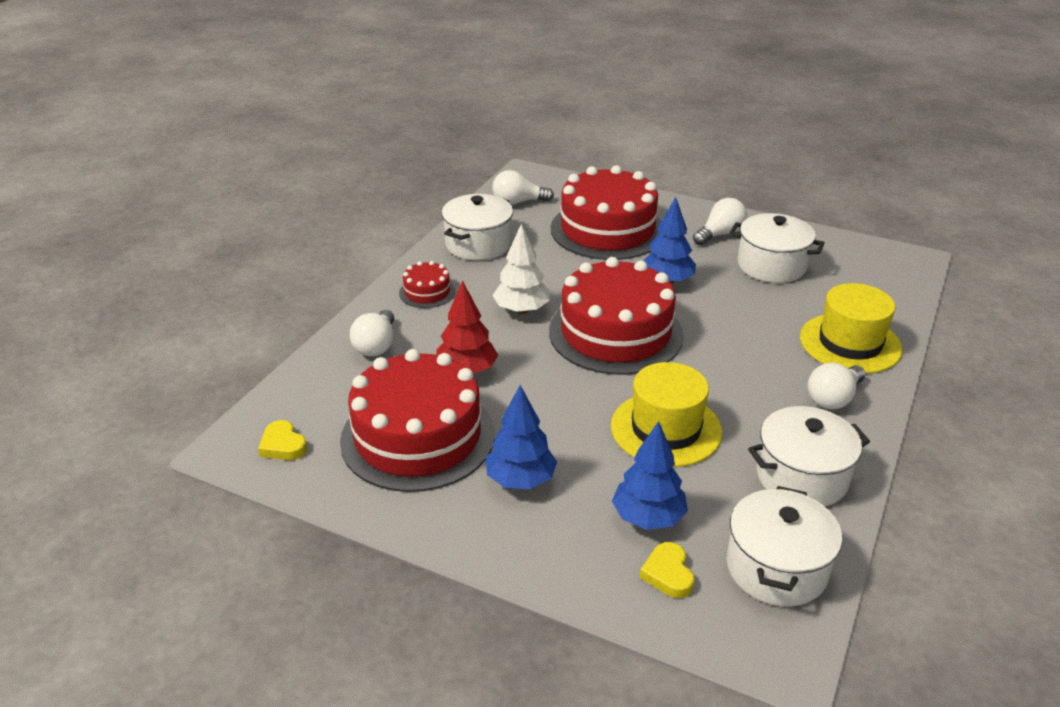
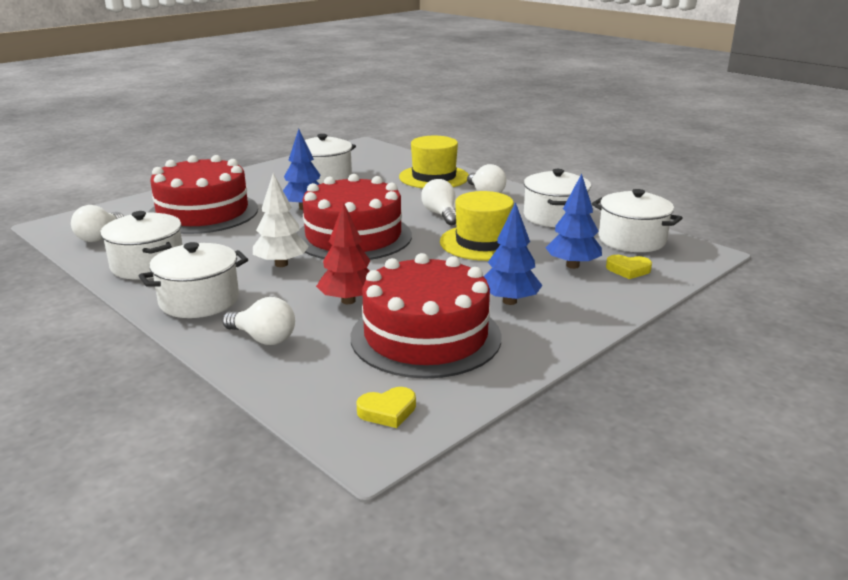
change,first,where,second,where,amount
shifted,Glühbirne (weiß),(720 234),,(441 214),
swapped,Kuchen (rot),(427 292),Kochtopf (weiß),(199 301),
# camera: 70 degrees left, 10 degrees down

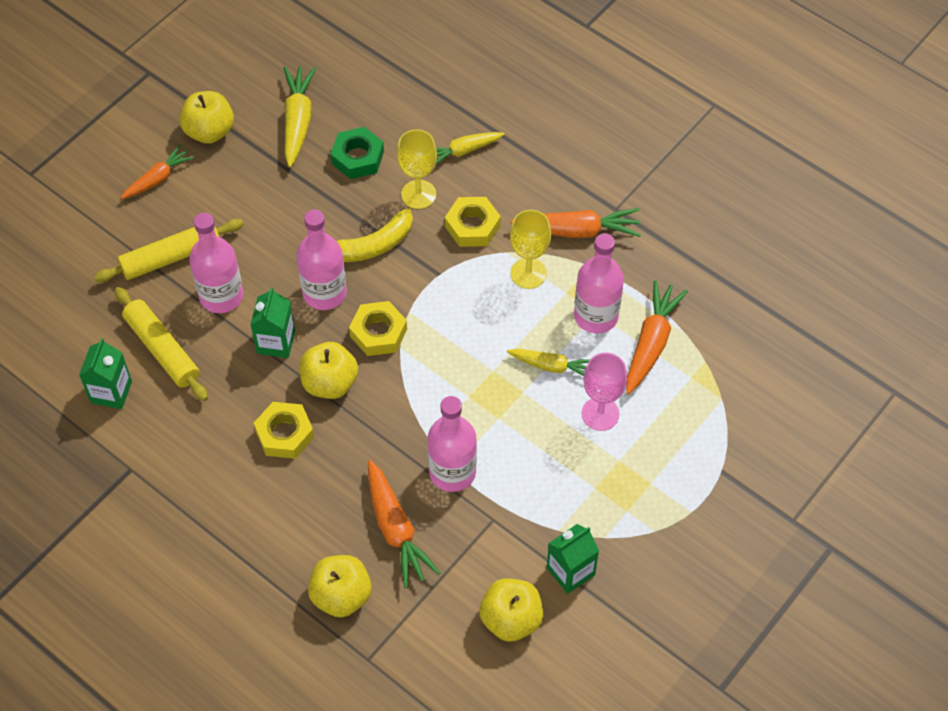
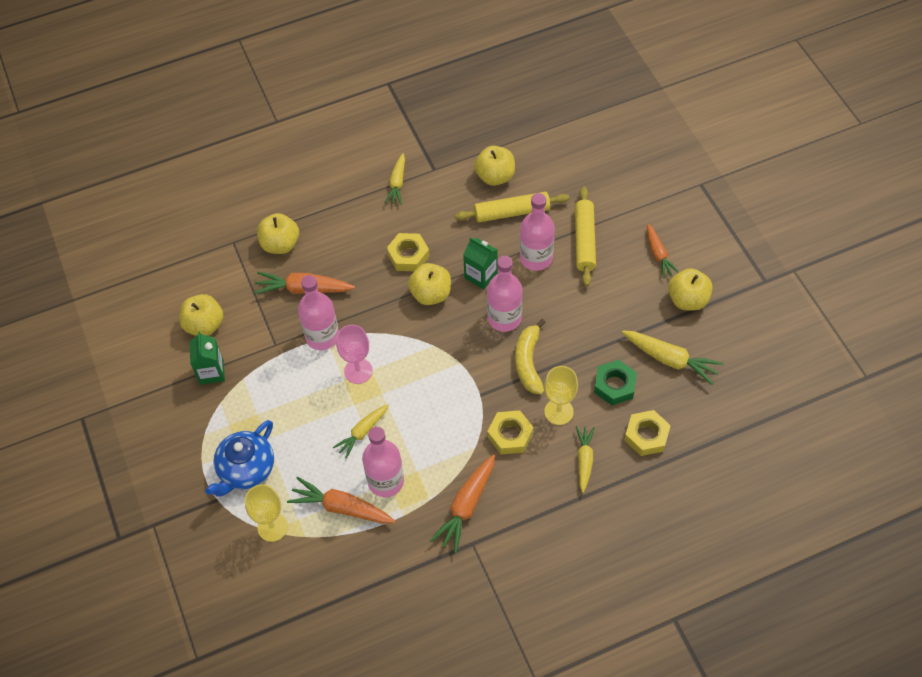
change,first,where,second,where,amount
shifted,Kelch (gelb),(528 273),,(272 527),
rotated,Karotte (orange),(651 343),,(341 507),150 degrees clockwise
shifted,Sechskantmutter (gelb),(378 332),,(646 436),
swapped,Getränkekarton (grün),(111 392),Apfel (gelb),(495 176),
shifted,Kelch (rosa),(600 414),,(358 371),
new,,,Karotte (gelb),(397 183),
new,,,Teekanne (blau),(246 469),
# camera: 120 degrees right, 0 degrees up

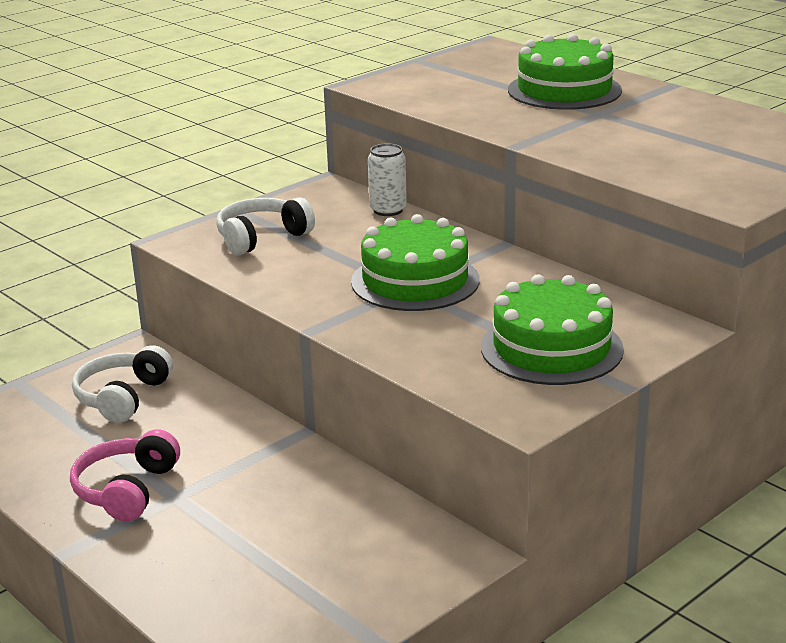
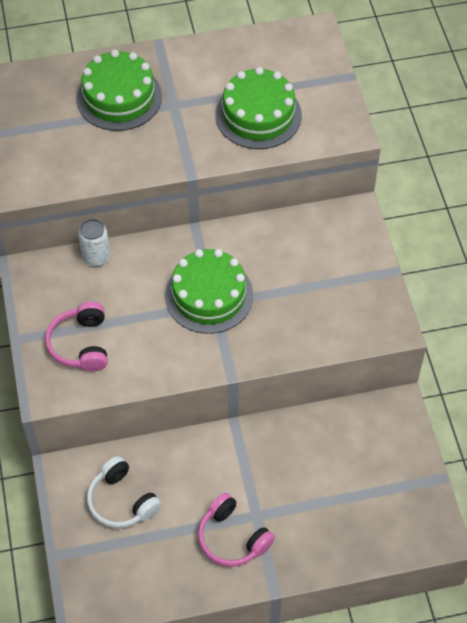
change,first,where,second,where,amount
repainted,Kopfhörer (weiß),(262 237),Kopfhörer (rosa),(81 344),
shifted,Kuchen (grün),(551 348),,(258 115),
# camera: 60 degrees left, 30 degrees up

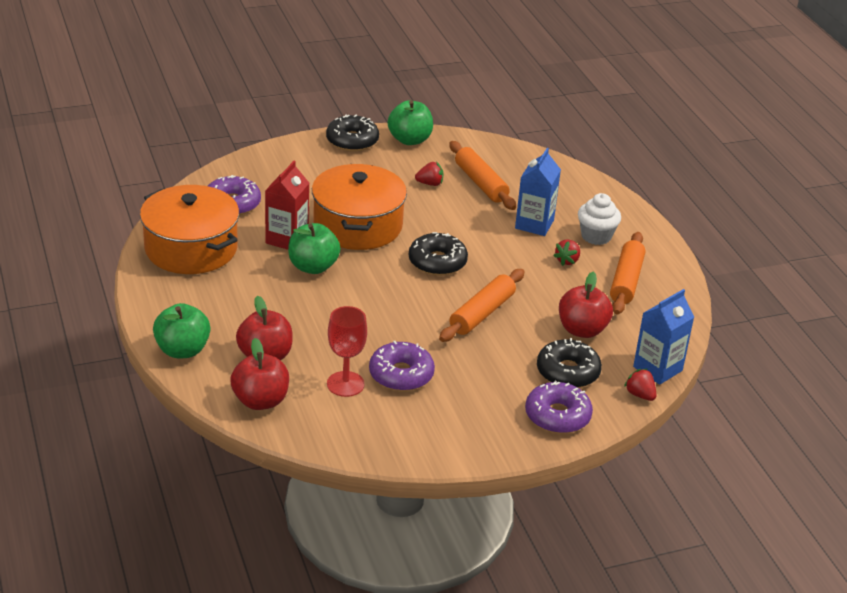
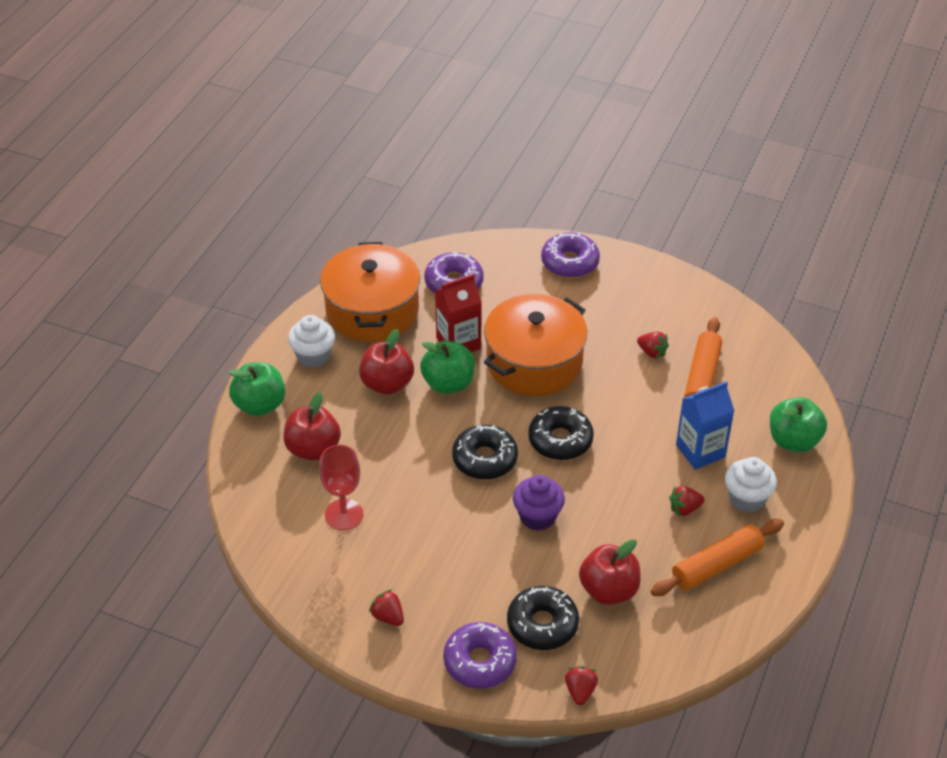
change,first,where,second,where,amount
shifted,Apfel (grün),(410 140),,(793 441),
shifted,Donut (schwarz),(352 141),,(485 459),
swapped,Nudelholz (orange),(482 313),Muffin (lila),(537 516),
gone,Getränkekarton (blau),(657 369),,,
shifted,Apfel (rot),(260 401),,(387 384),
shifted,Donut (lila),(401 375),,(570 262),
new,,,Muffin (weiß),(313 356),
new,,,Erdbeere (rot),(388 617),
# camera: 45 degrees right, 10 degrees up

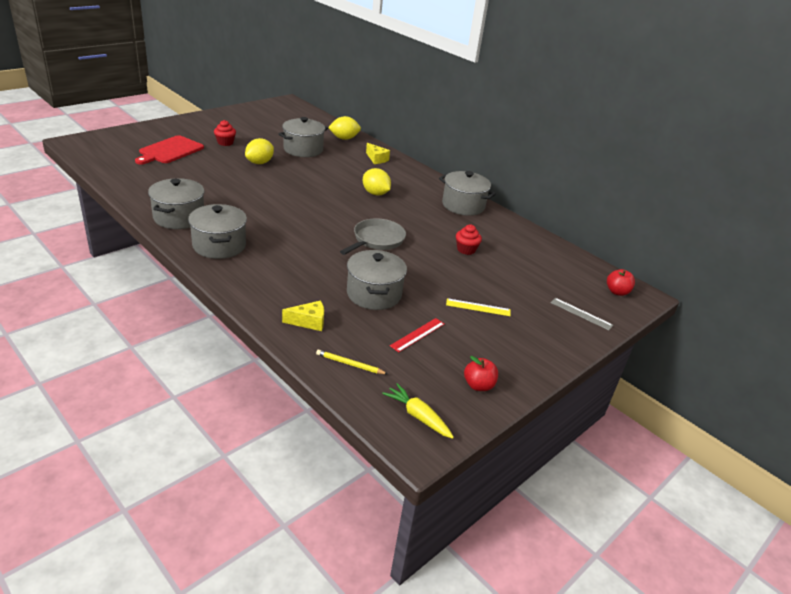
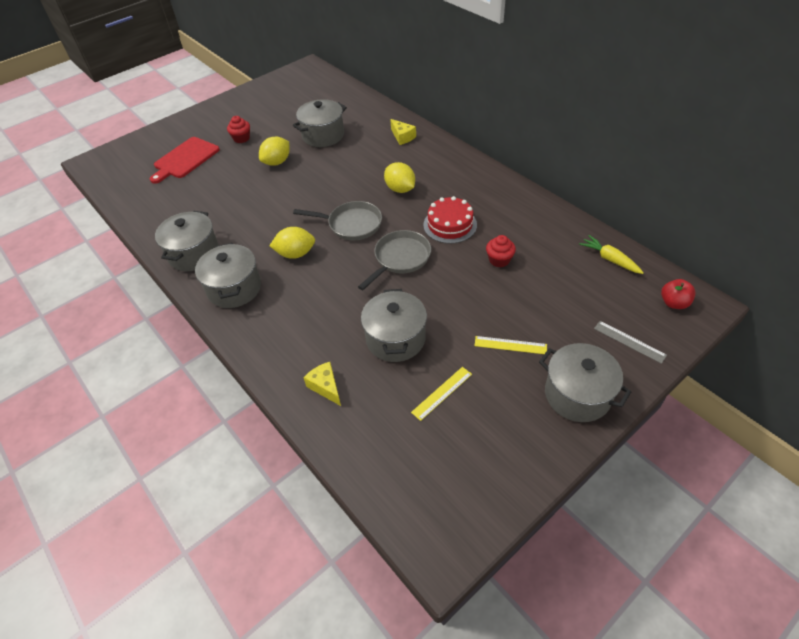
change,first,where,second,where,amount
shifted,Zitrone (gelb),(344 138),,(295 254),
shifted,Kochtopf (grau),(463 205),,(577 394),
rotated,Käse (gelb),(309 322),,(325 387),120 degrees counterclockwise
repainted,Lineal (rot),(417 335),Lineal (gelb),(442 393),
gone,Bleistift (gelb),(350 364),,,
gone,Apfel (rot),(478 385),,,
shifted,Karotte (gelb),(417 416),,(609 259),
new,,,Kuchen (rot),(450 225),
new,,,Pfanne (grau),(351 224),
# camera: 10 degrees right, 15 degrees up

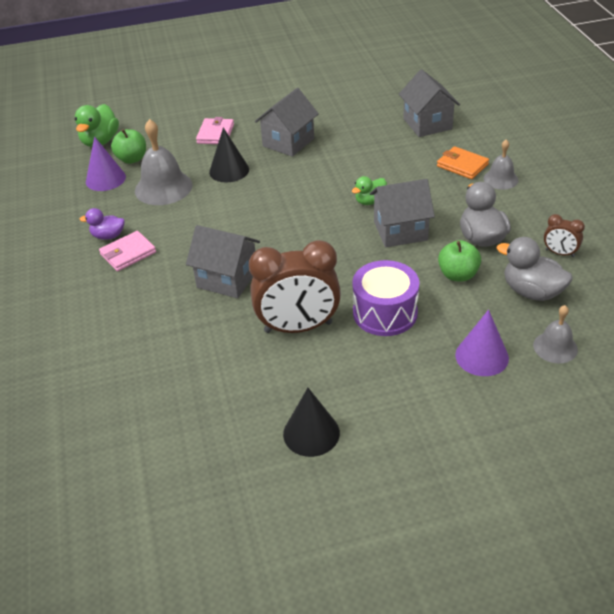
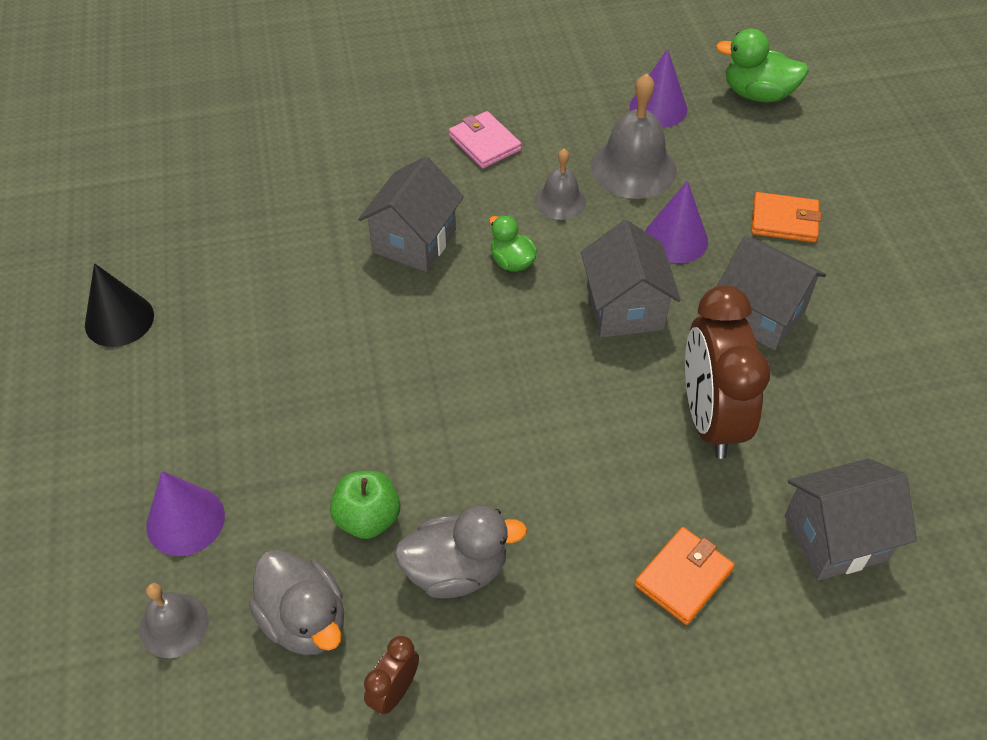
change,first,where,second,where,amount
repainted,Geldbörse (rosa),(215 134),Geldbörse (orange),(784 221),
repainted,Kegel (schwarz),(229 170),Kegel (lila),(675 239),
gone,Apfel (grün),(132 159),,,
shifted,Glocke (grau),(500 179),,(560 201),
shifted,Ente (grün),(370 201),,(512 262),
shifted,Haus (grau),(400 231),,(624 308),
gone,Ente (lila),(108 236),,,
rotated,Ente (grau),(532 292),,(305 620),105 degrees clockwise
shifted,Wecker (braun),(298 327),,(710 419),
gone,Trommel (lila),(385 313),,,
# camera: 90 degrees right, 10 degrees up

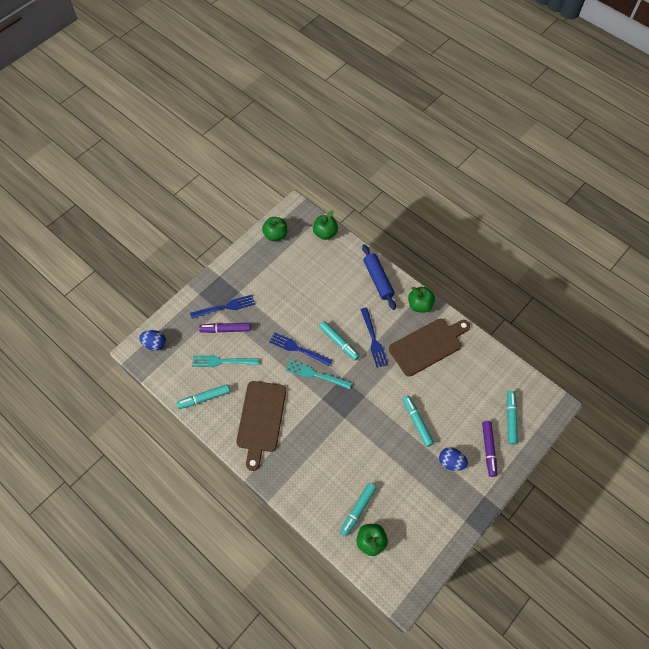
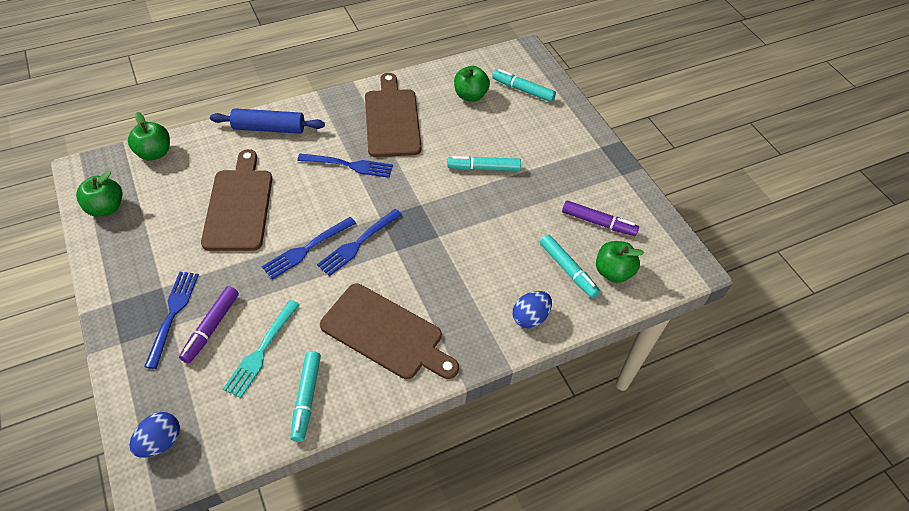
change,first,where,second,where,amount
shifted,Apfel (grün),(420 305),,(470 95),
gone,Filzstift (türkis),(339 342),,,
repainted,Gabel (türkis),(315 374),Gabel (blau),(358 244),
shifted,Filzstift (lila),(488 449),,(598 223),
shifted,Ei (blau),(451 462),,(530 317),
new,,,Schneidebrett (braun),(239 205),
# camera: 70 degrees left, 10 degrees down

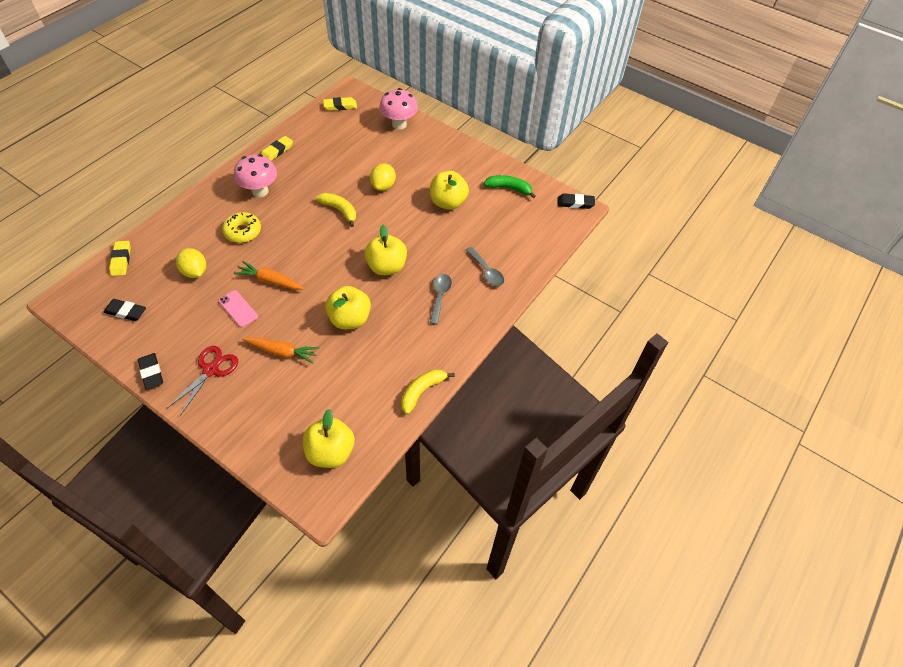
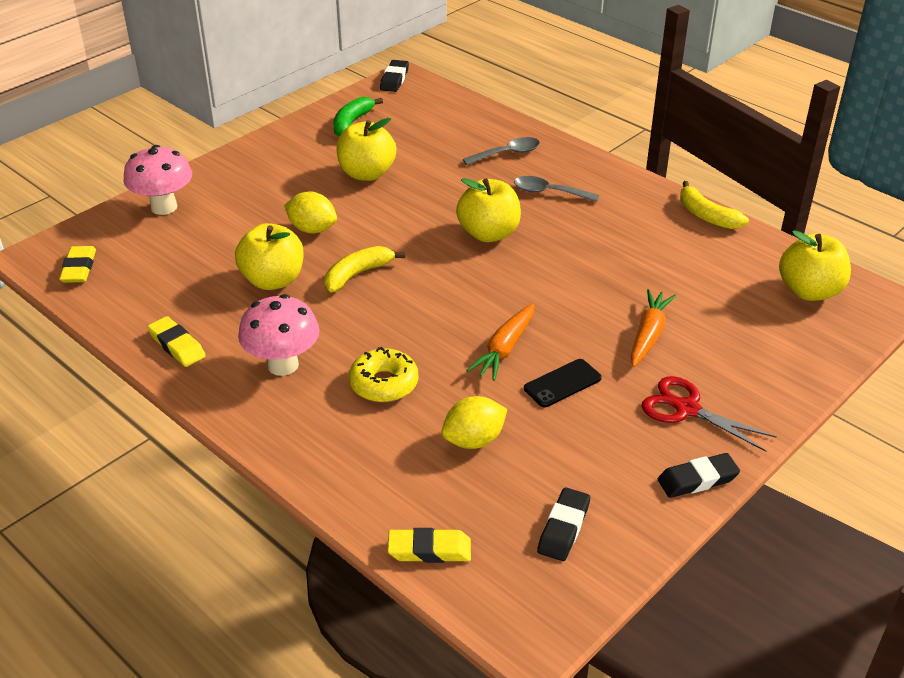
change,first,where,second,where,amount
shifted,Apfel (gelb),(350 319),,(273 280),
repainted,Handy (rosa),(238 309),Handy (schwarz),(562 383),
# camera: 80 degrees left, 15 degrees down

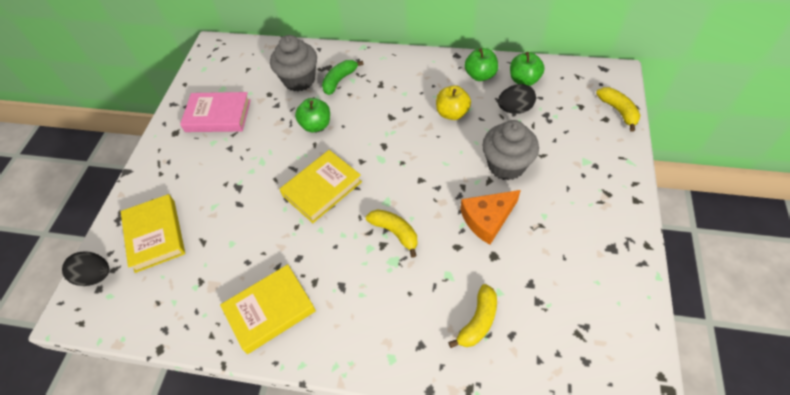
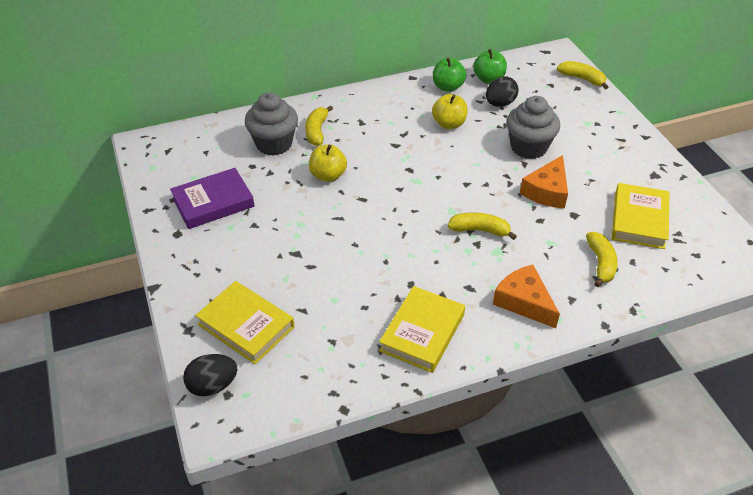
change,first,where,second,where,amount
repainted,Banane (grün),(339 80),Banane (gelb),(317 131),
repainted,Buch (rosa),(218 116),Buch (lila),(213 202),
repainted,Apfel (grün),(316 125),Apfel (gelb),(328 175),
shifted,Buch (gelb),(322 189),,(639 220),
new,,,Käse (orange),(524 302),
# camera: 35 degrees left, 10 degrees down

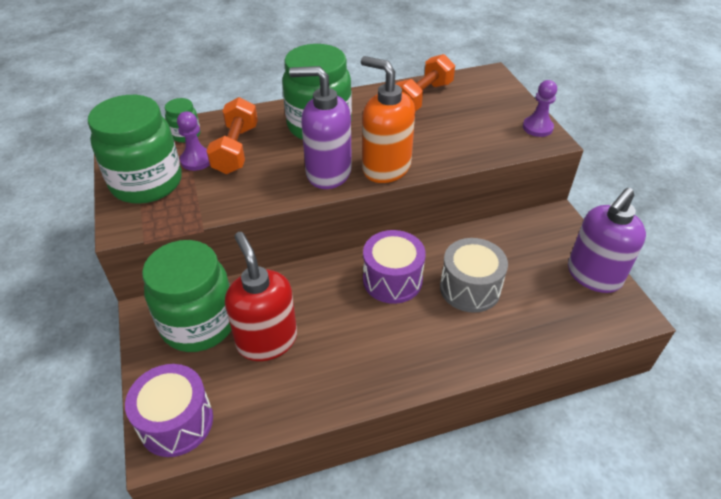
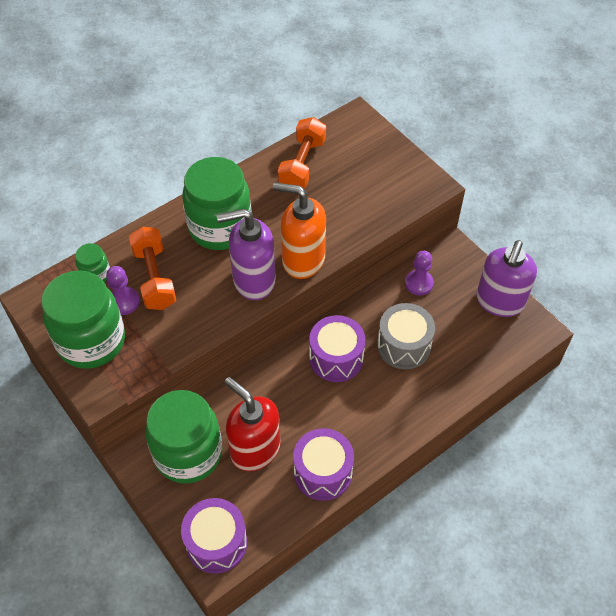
change,first,where,second,where,amount
shifted,Bauer (lila),(537 128),,(419 283),
new,,,Trommel (lila),(323 472),
# camera: 20 degrees left, 10 degrees up

